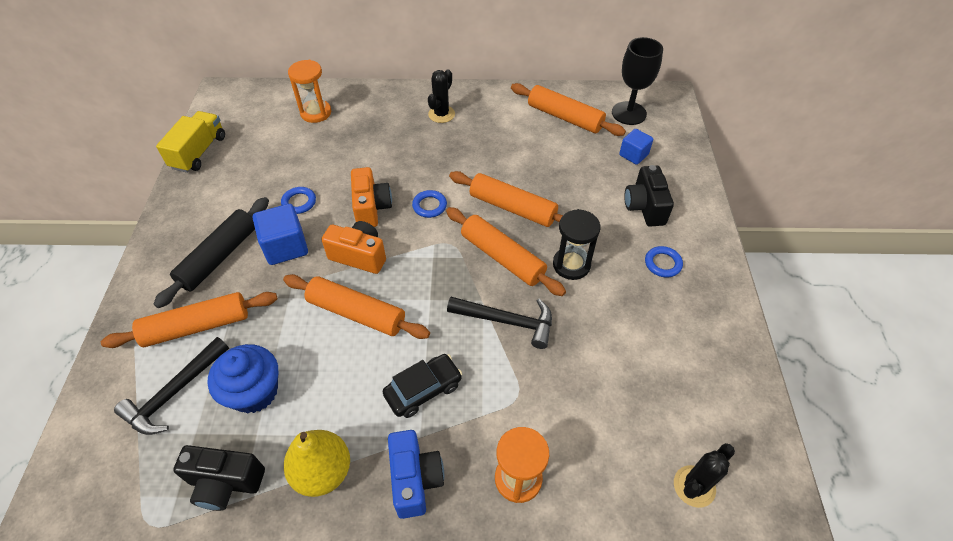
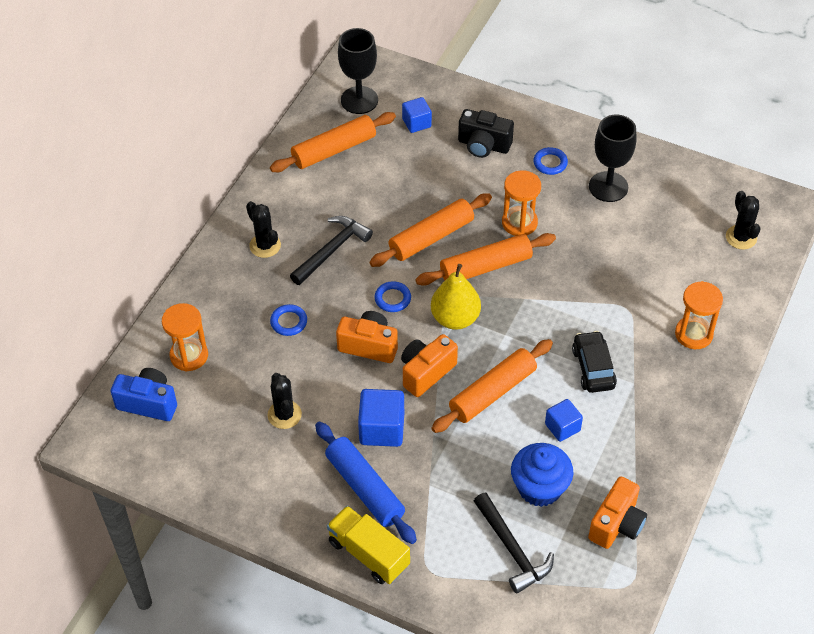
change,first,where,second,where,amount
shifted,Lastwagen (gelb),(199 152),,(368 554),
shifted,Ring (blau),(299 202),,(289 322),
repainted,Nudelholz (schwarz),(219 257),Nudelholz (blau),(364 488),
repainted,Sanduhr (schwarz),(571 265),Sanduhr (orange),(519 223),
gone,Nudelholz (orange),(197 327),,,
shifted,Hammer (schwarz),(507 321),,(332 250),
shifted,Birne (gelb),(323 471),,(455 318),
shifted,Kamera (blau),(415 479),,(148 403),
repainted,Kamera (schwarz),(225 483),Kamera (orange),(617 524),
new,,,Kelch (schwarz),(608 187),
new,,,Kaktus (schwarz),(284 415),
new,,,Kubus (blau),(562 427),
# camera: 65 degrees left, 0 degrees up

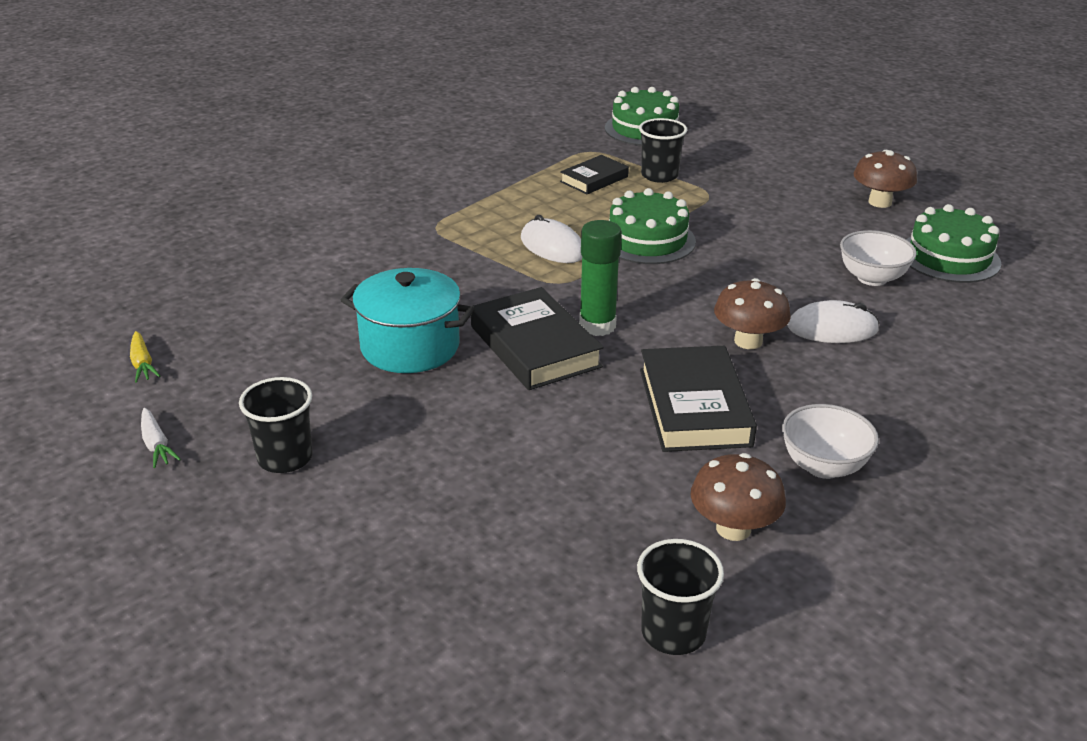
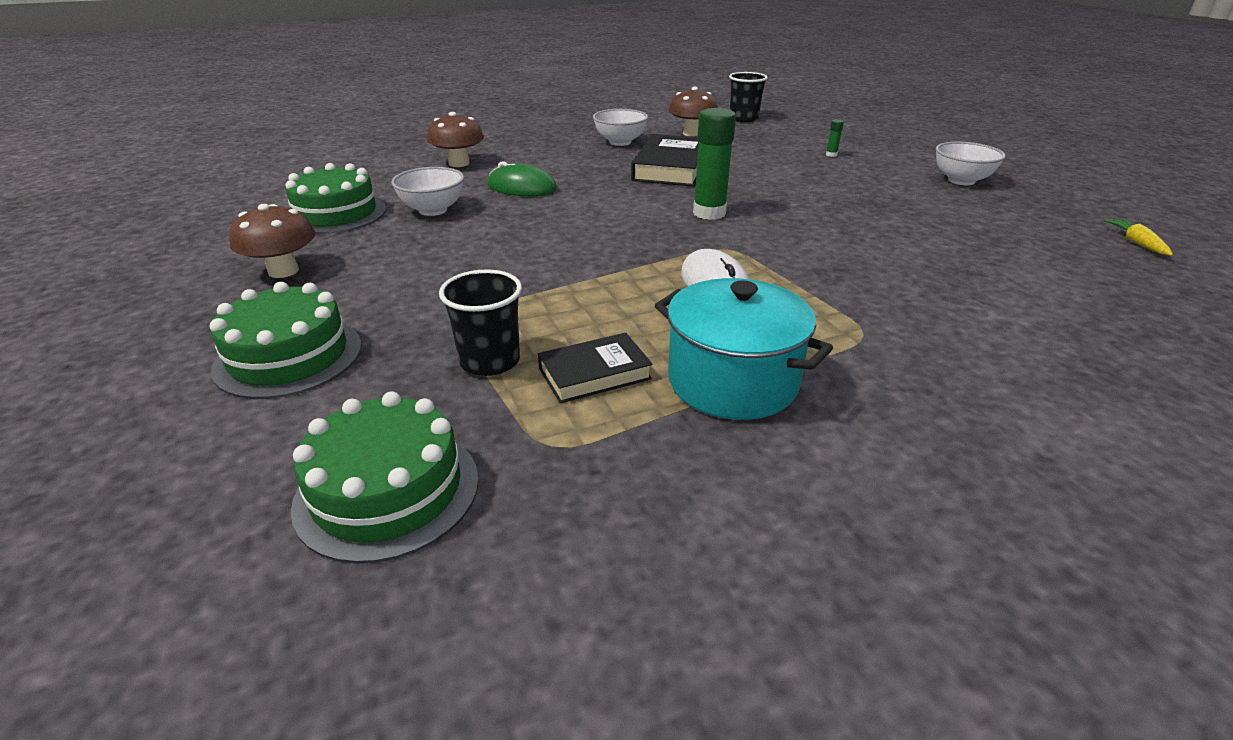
change,first,where,second,where,amount
shifted,Kuchen (grün),(647 240),,(289 356),
shifted,Kochtopf (türkis),(410 347),,(732 381),
shifted,Pilz (braun),(748 341),,(459 163),
gone,Buch (schwarz),(534 346),,,
repainted,Computermaus (weiß),(832 328),Computermaus (grün),(521 187),
swapped,Becher (schwarz),(285 458),Schüssel (weiß),(961 181),
gone,Karotte (weiß),(156 444),,,
new,,,Klebestift (grün),(831 155),
# camera: 160 degrees left, 0 degrees up

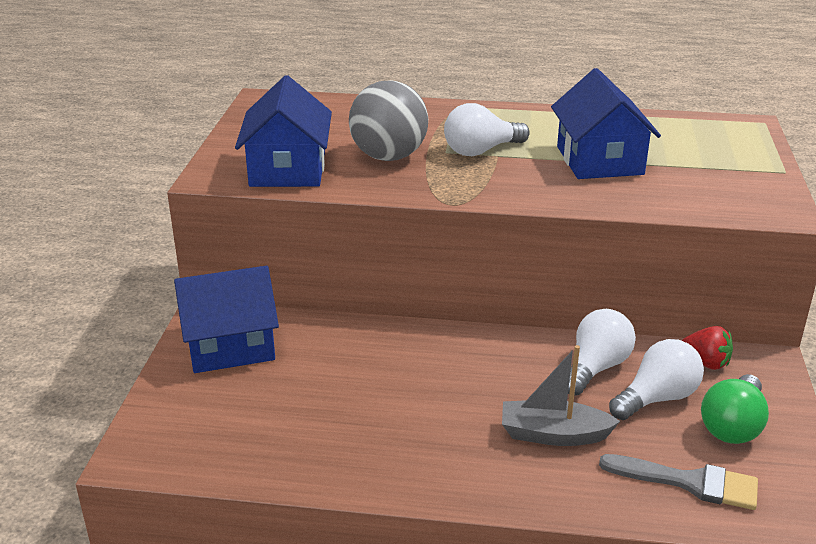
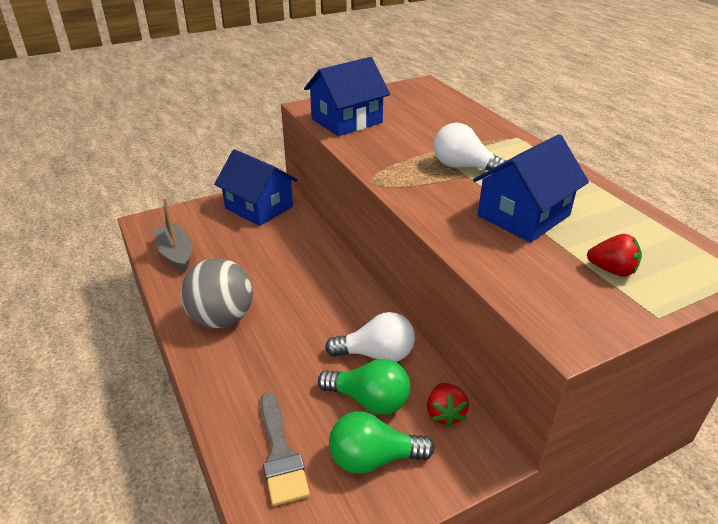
change,first,where,second,where,amount
shifted,Ball (grau),(388 156),,(221 318),
repainted,Glühbirne (weiß),(657 398),Glühbirne (grün),(369 400),
shifted,Boot (grau),(553 434),,(176 254),
new,,,Erdbeere (rot),(612 270),
# camera: 55 degrees right, 5 degrees up

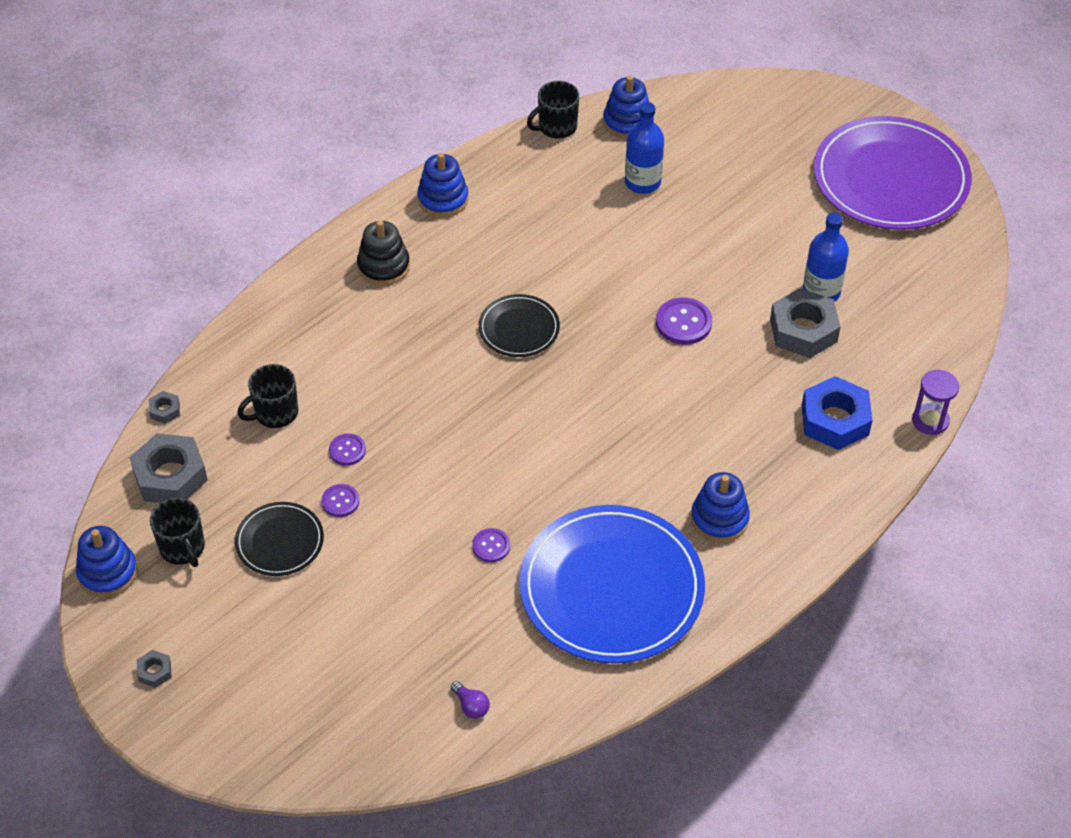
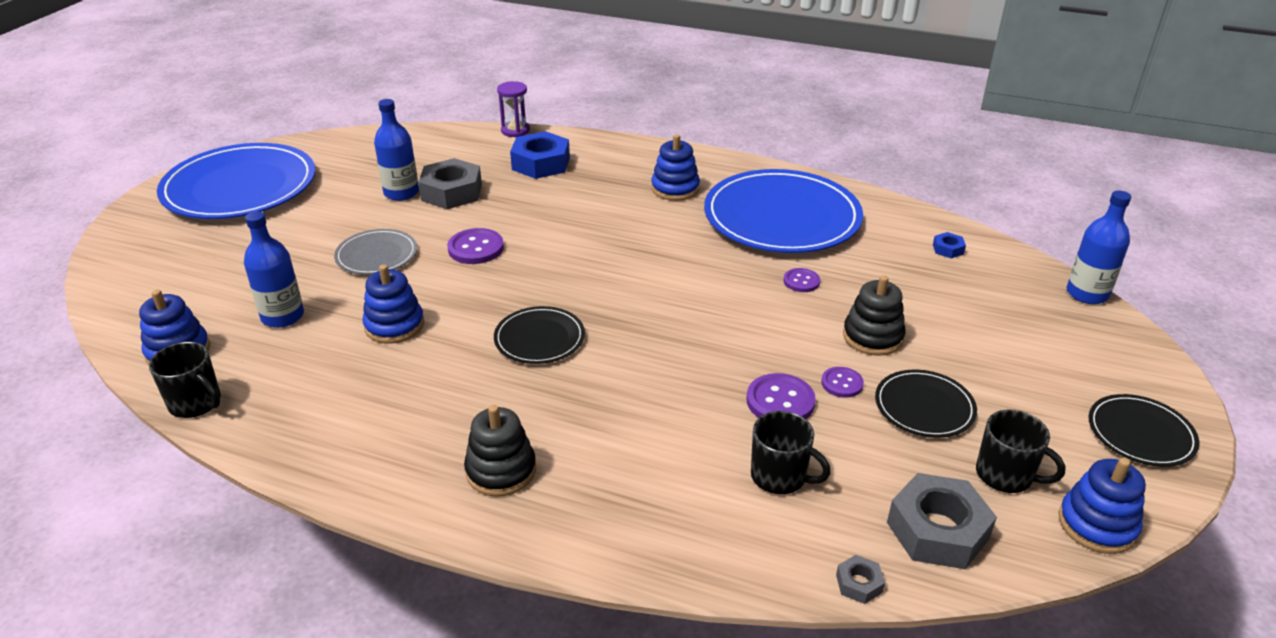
change,first,where,second,where,amount
repainted,Teller (lila),(890 178),Teller (blau),(240 187),
shifted,Stapelspielzeug (blau),(443 199),,(394 325),
scaled,Knopf (lila),(347 450),,(780 401),x1.61
rotated,Tasse (schwarz),(183 548),,(1005 475),90 degrees clockwise
swapped,Sechskantmutter (grau),(155 671),Teller (schwarz),(1140 433),
swapped,Glühbirne (lila),(471 706),Sechskantmutter (blau),(948 249),
new,,,Flasche (blau),(1087 294),
new,,,Teller (grau),(376 255),
new,,,Stapelspielzeug (schwarz),(872 337),
# camera: 115 degrees left, 15 degrees down

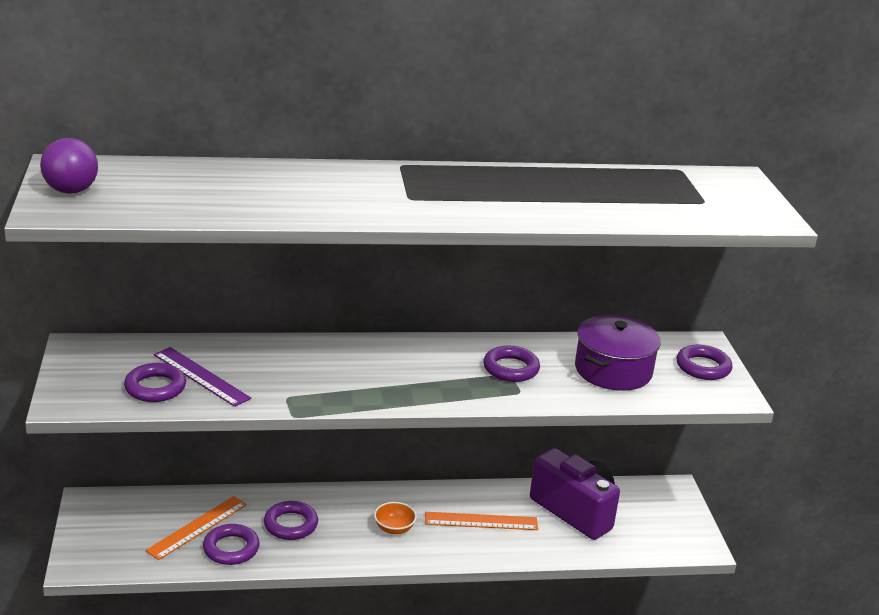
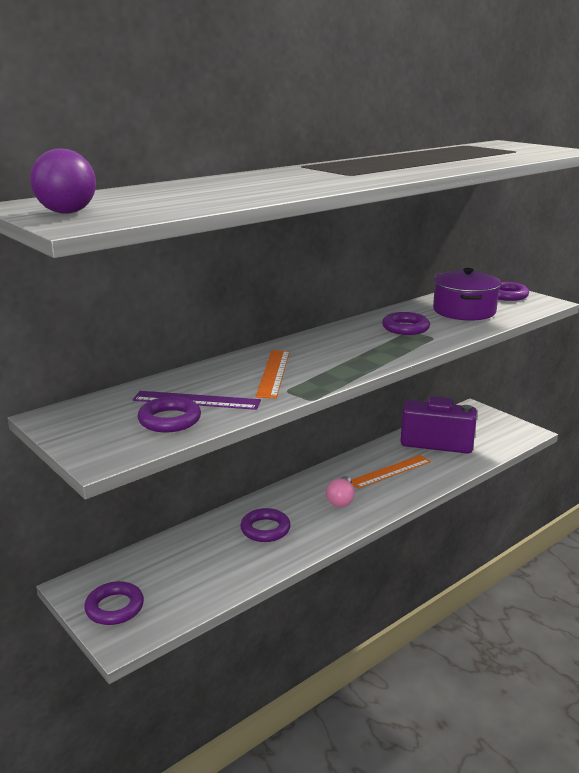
change,first,where,second,where,amount
shifted,Lineal (orange),(197 527),,(273 373),
swapped,Schüssel (orange),(394 528),Glühbirne (rosa),(341 500),
shifted,Ring (lila),(231 548),,(114 607),
# camera: 30 degrees left, 5 degrees down

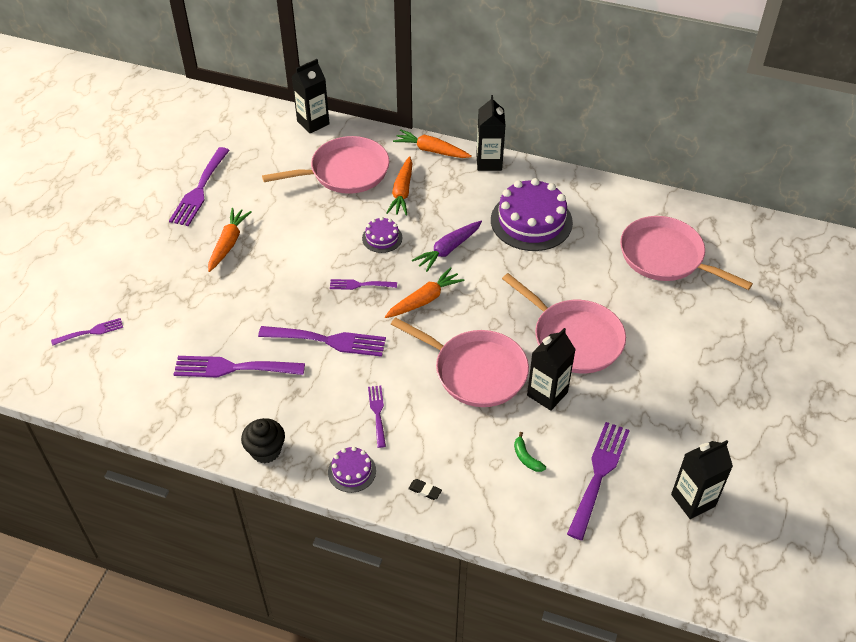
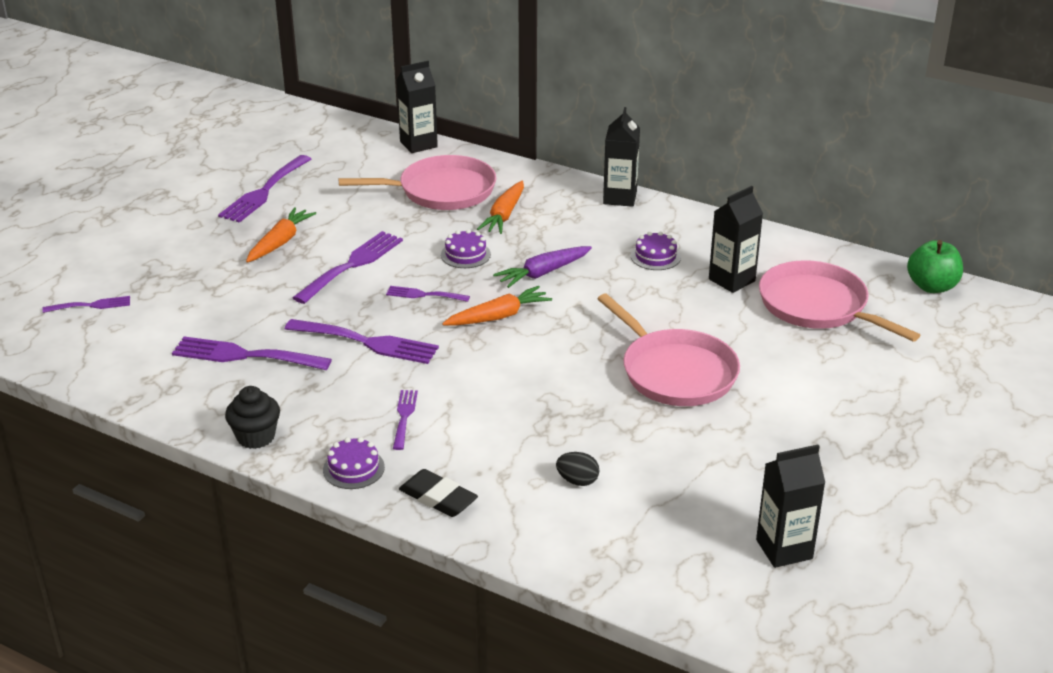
change,first,where,second,where,amount
gone,Karotte (orange),(431 150),,,
scaled,Kuchen (lila),(531 221),,(655 256),x0.49
gone,Pfanne (rosa),(476 371),,,
shifted,Getränkekarton (schwarz),(547 394),,(731 280),
shifted,Gabel (lila),(598 474),,(352 265),
swapped,Banane (grün),(526 457),Ei (schwarz),(577 481),
scaled,Radiergummi (schwarz),(425 490),,(438 498),x1.93
new,,,Apfel (grün),(932 286),
# camera: 10 degrees right, 15 degrees down

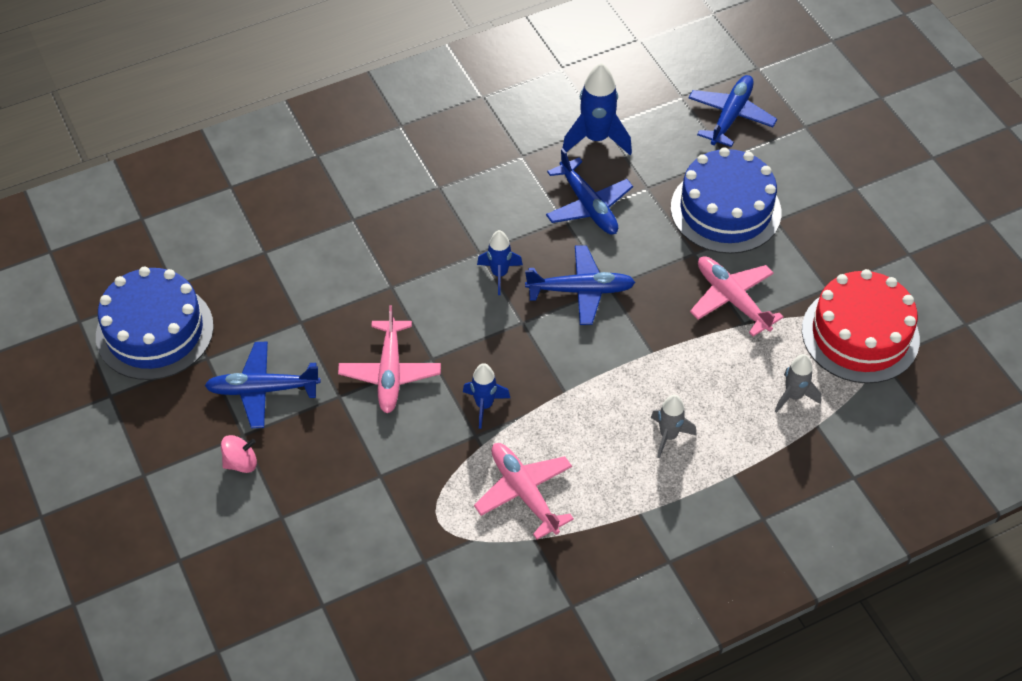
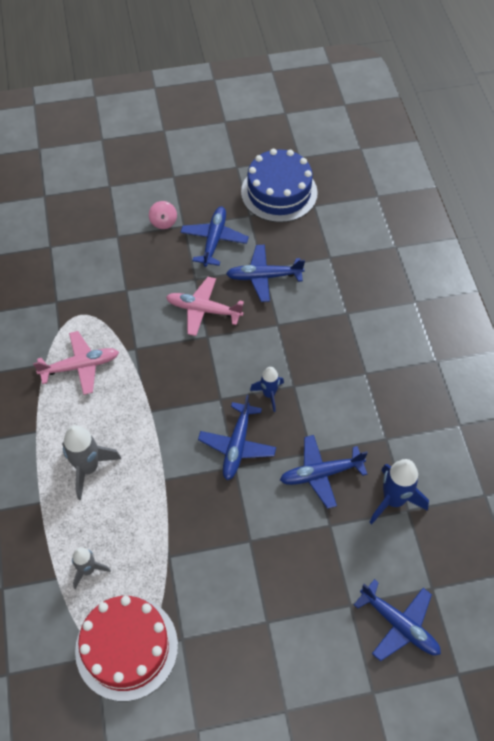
change,first,where,second,where,amount
gone,Kuchen (blau),(725 210),,,
gone,Flugzeug (rosa),(732 300),,,
gone,Rakete (blau),(484 405),,,
scaled,Rakete (grau),(668 436),,(88 468),x1.62
new,,,Flugzeug (blau),(264 277),
# camera: 105 degrees right, 5 degrees up

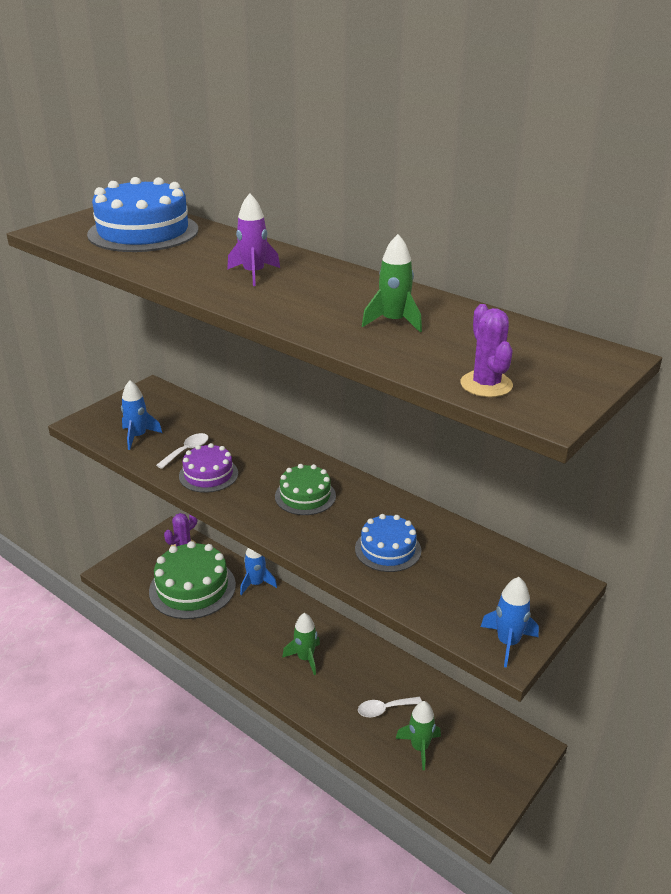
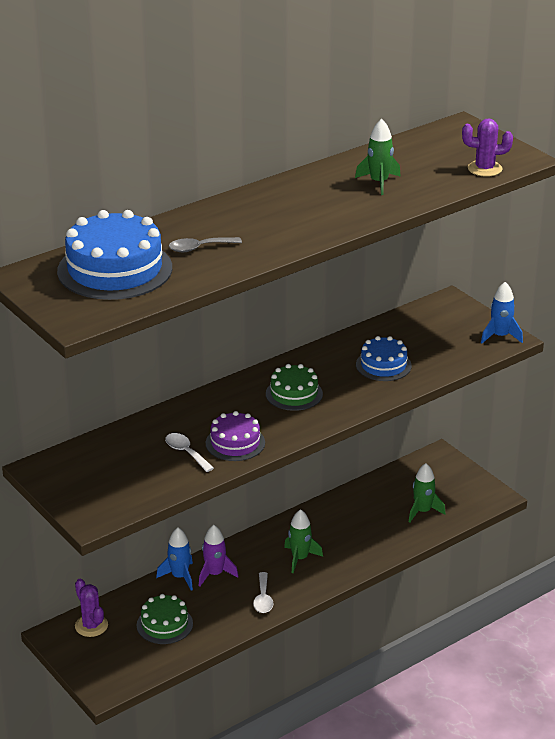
change,first,where,second,where,amount
shifted,Rakete (lila),(254 274),,(215 574),
gone,Rakete (blau),(138 436),,,
scaled,Kuchen (grün),(192 588),,(164 624),x0.57
shifted,Löffel (weiß),(384 709),,(263 599),
new,,,Löffel (grau),(199 248),
# camera: 75 degrees left, 0 degrees up

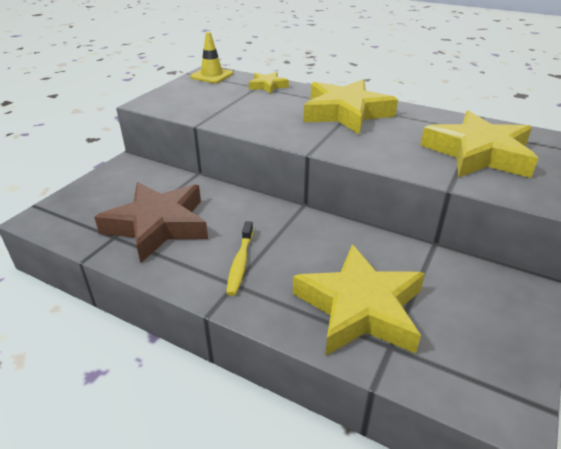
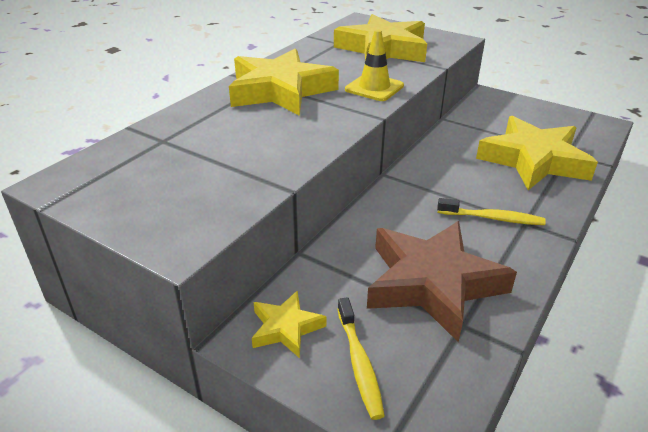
change,first,where,second,where,amount
shifted,Leitkegel (gelb),(212 75),,(374 88),
shifted,Stern (gelb),(268 86),,(286 328),
new,,,Zahnbürste (gelb),(359 363),
# camera: 85 degrees left, 0 degrees up

